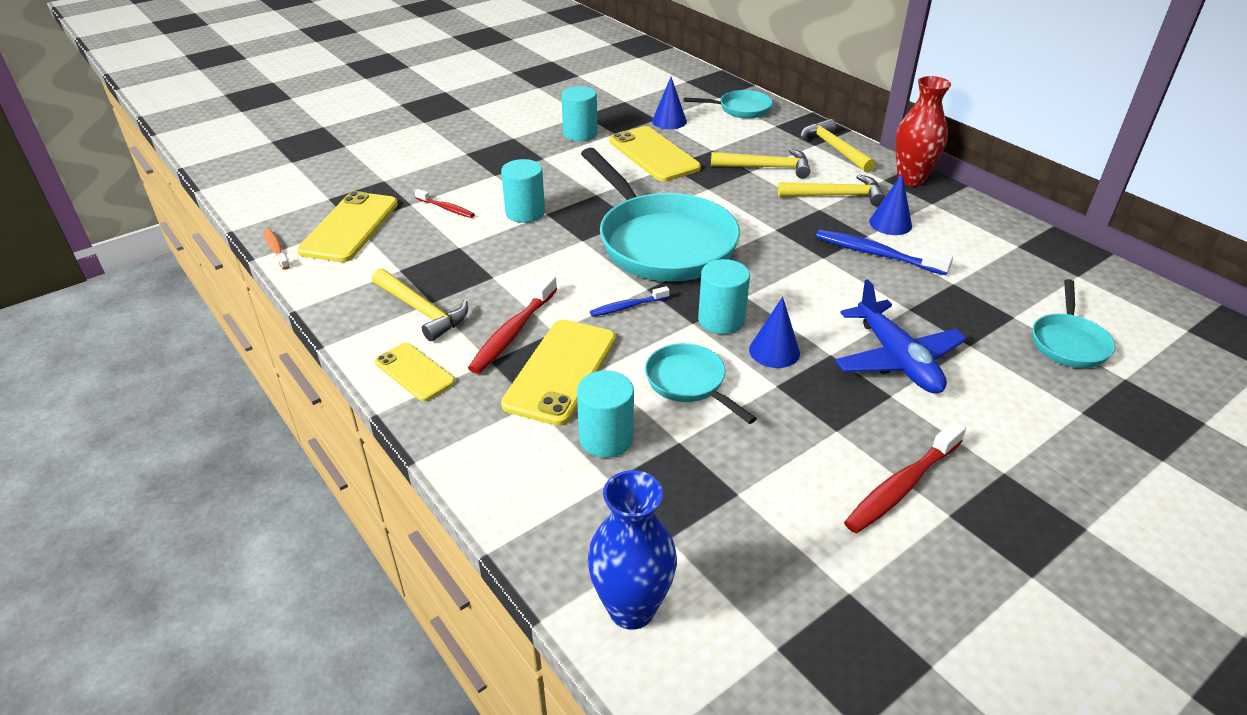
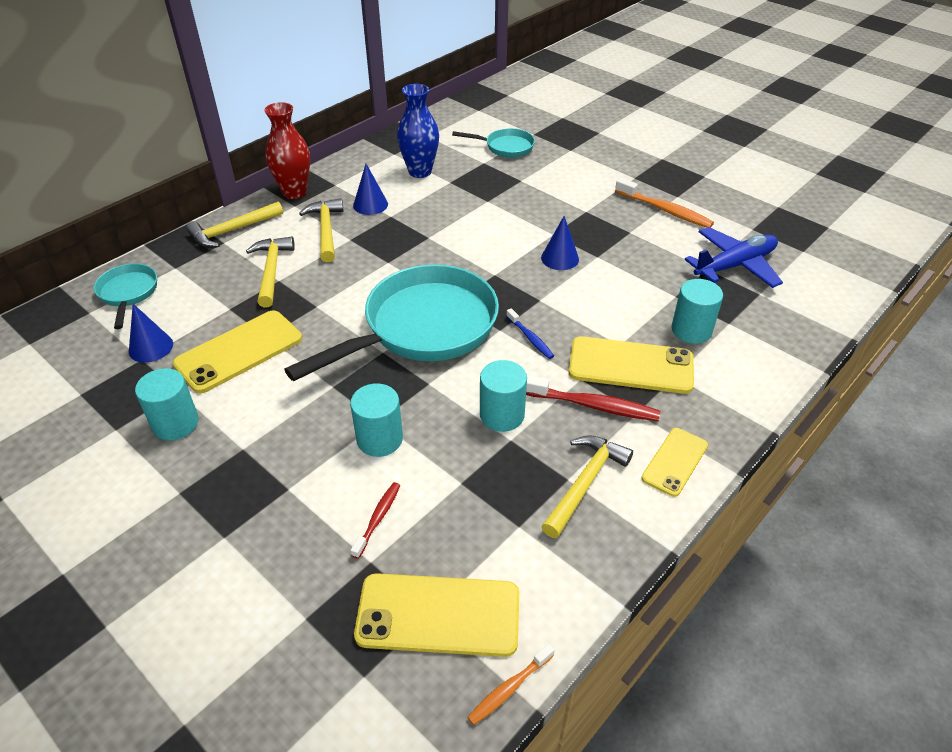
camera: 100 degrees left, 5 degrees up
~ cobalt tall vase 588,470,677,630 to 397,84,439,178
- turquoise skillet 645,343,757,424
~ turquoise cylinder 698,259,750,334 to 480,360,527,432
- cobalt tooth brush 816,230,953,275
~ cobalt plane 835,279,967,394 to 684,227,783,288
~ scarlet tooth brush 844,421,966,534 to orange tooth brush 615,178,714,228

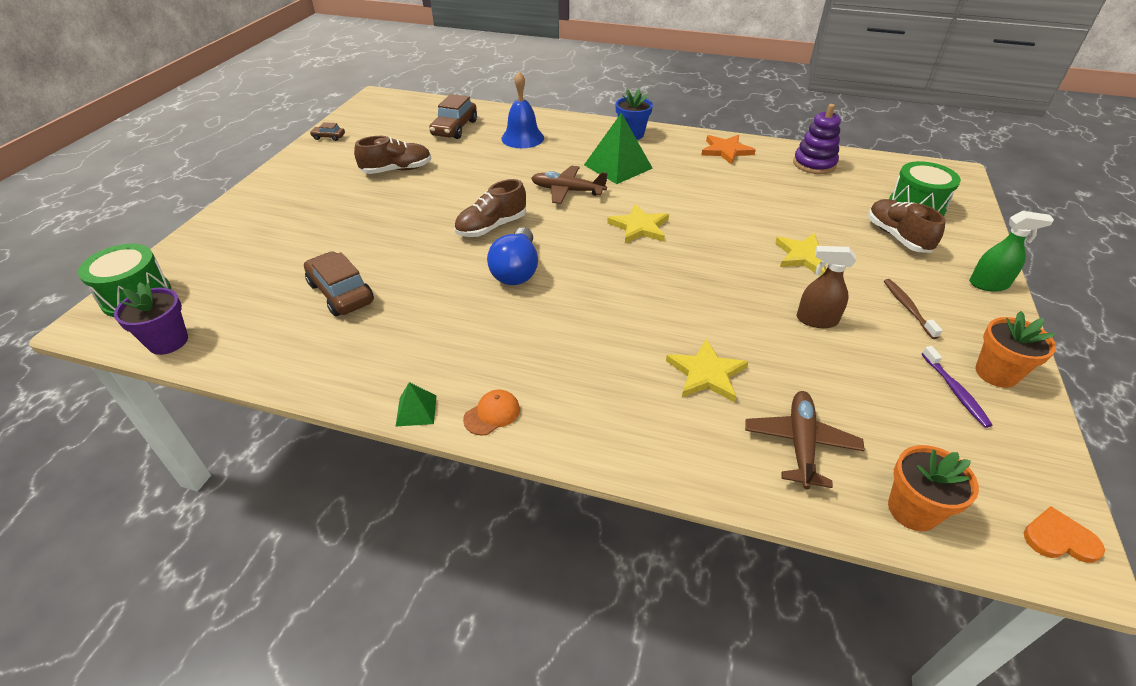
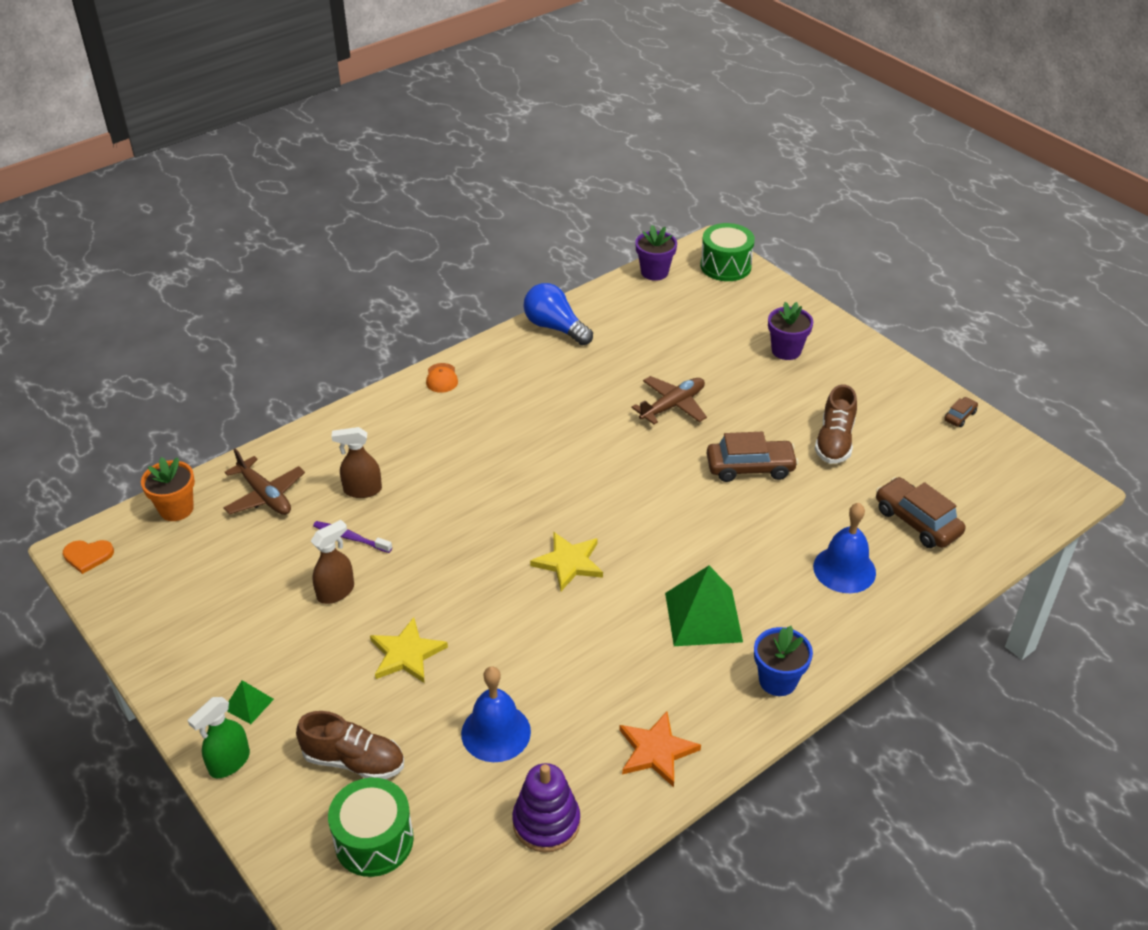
camera: 125 degrees right, 0 degrees up
~ brown car 304,251,374,316 to 707,432,798,482
~ emerald pyramid shape 395,382,436,427 to 227,680,274,724
- brown sneaker 454,179,526,237
~ cobalt lightbulb 487,227,538,285 to 523,283,593,345
~ brown plane 531,165,608,204 to 632,376,707,424
~ bright yellow five-pointed star 666,339,748,402 to brown sprayer 332,427,382,498
- brown tooth brush 884,279,943,339
~ violet tooth brush 922,346,993,428 to 313,521,392,553
- orange flower pot 975,311,1056,388
~ orange love heart 1024,506,1105,563 = 63,540,114,574 45 degrees clockwise
+ cobalt school bell 461,666,531,762
+ violet flower pot 768,302,813,360

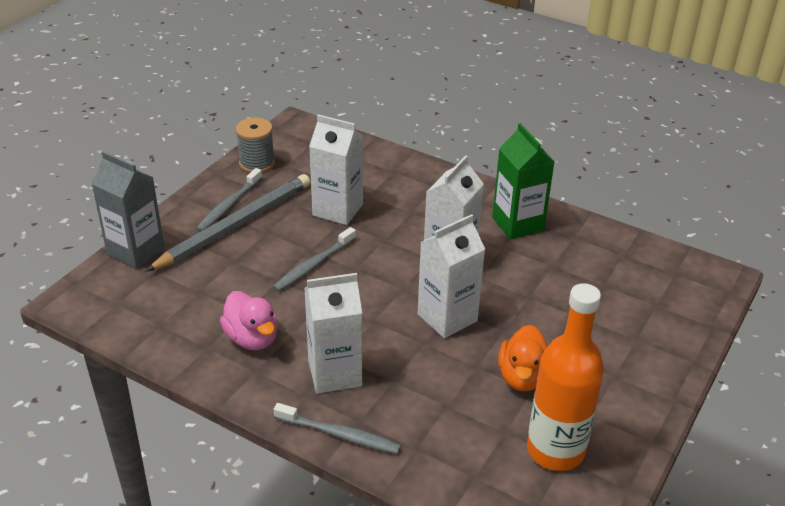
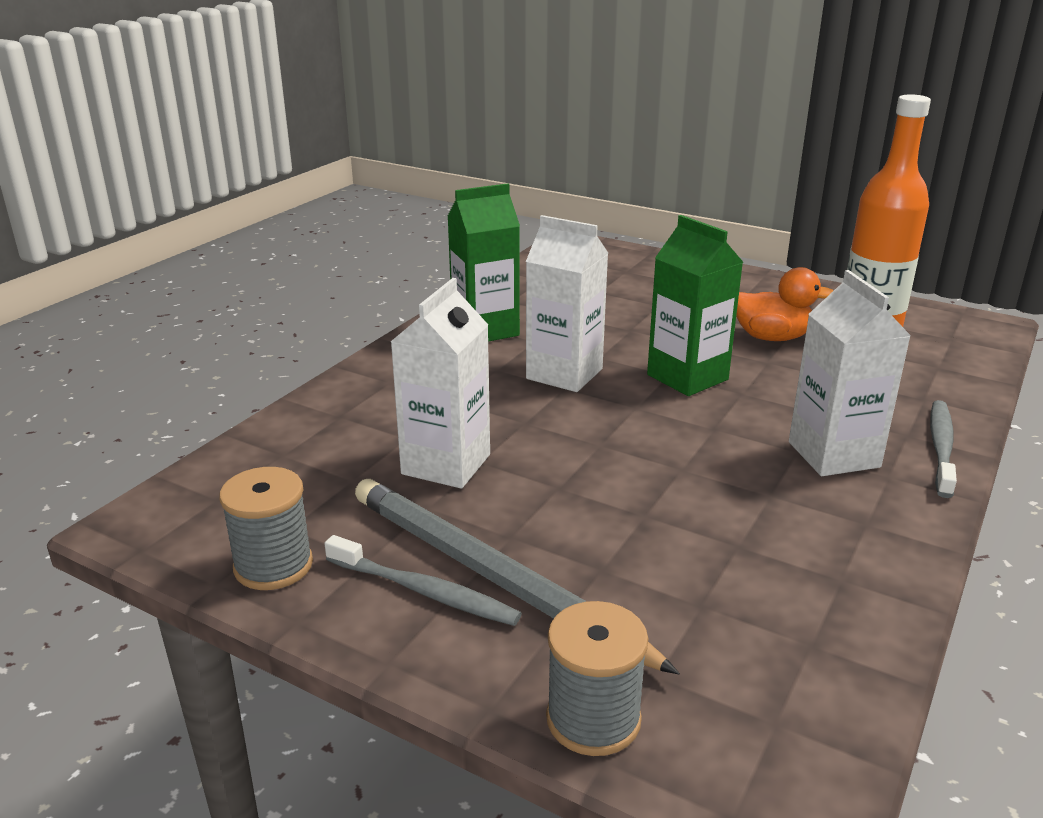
camera: 90 degrees left, 10 degrees down
~ ash-grey milk carton 91,151,165,269 to ash-grey bobbin 546,601,648,756
- rosy rubber duck 220,291,277,350
- ash-grey tooth brush 273,227,356,292
~ white milk carton 418,214,485,338 to emerald milk carton 647,215,743,396

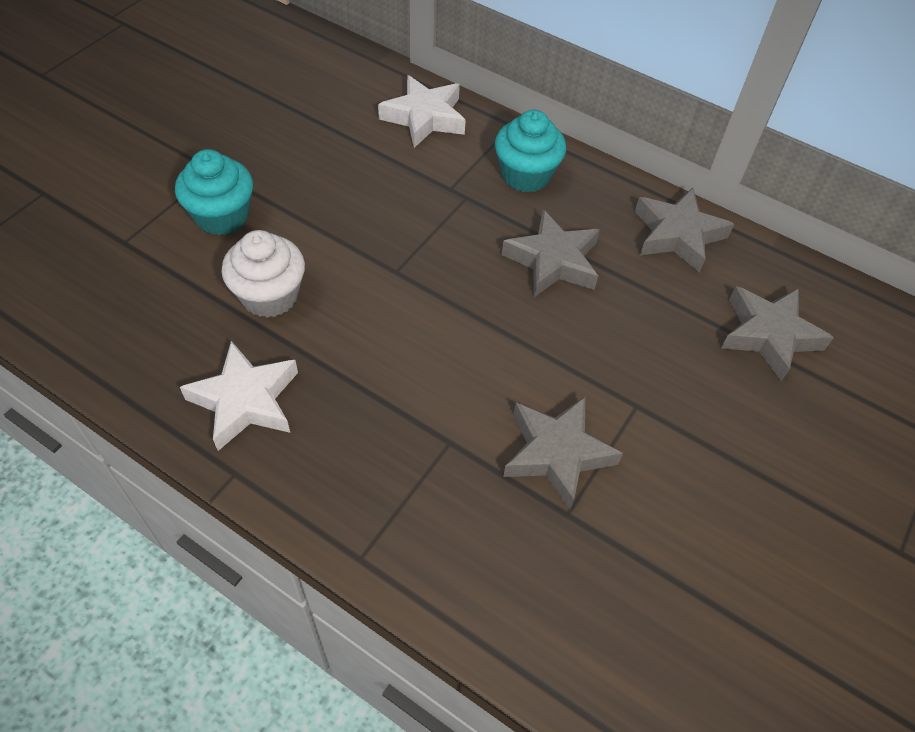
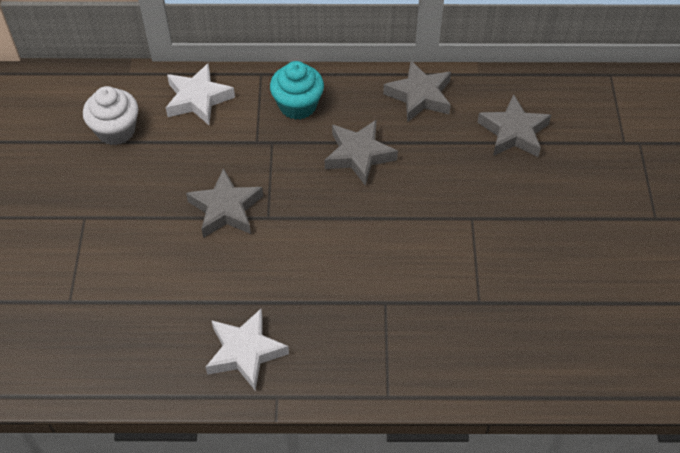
camera: 30 degrees left, 0 degrees up
- turquoise muffin 175,149,253,235
~ white muffin 222,230,305,318 to 83,86,138,145
~ ash-grey five-pointed star 503,396,623,509 to 186,168,263,238

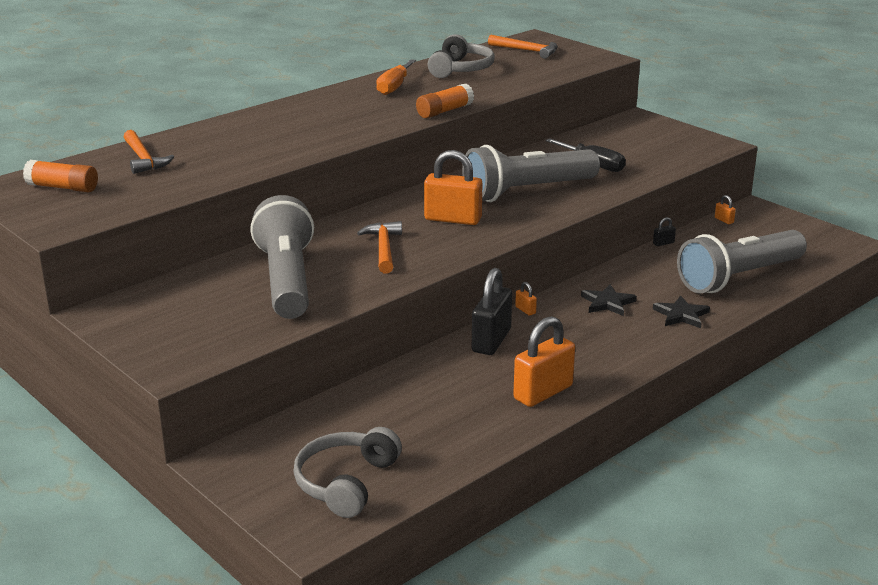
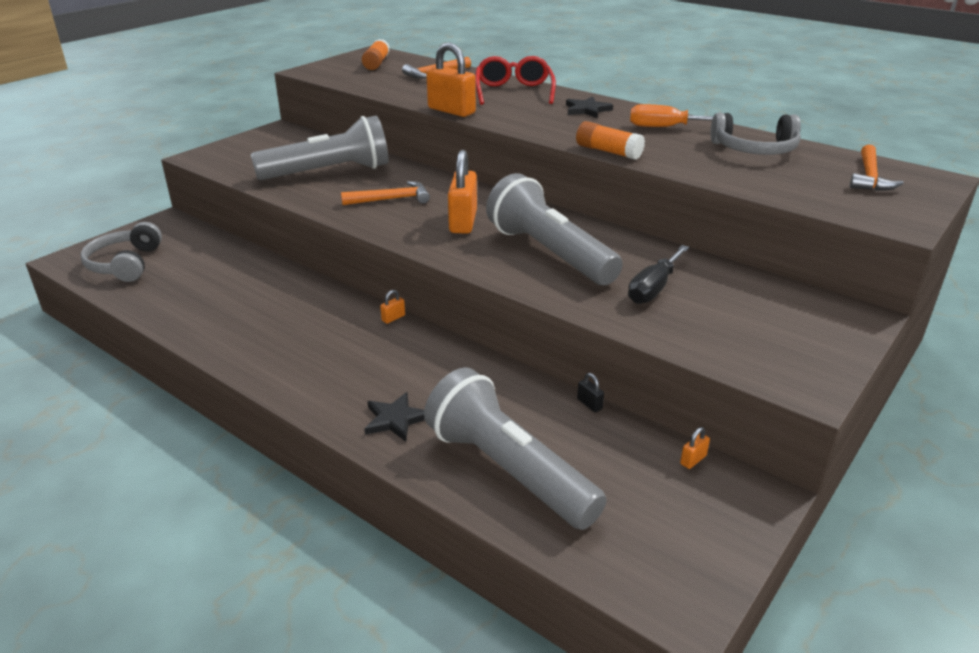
camera: 80 degrees right, 5 degrees up
~ ash-grey over-ear headphones 293,427,402,518 = 80,222,162,282 105 degrees counterclockwise
- ebony small lock 472,268,512,355
~ orange small lock 513,316,575,407 to 426,43,476,117
~ ebony five-pointed star 581,284,637,316 to 566,97,613,118
+ scarlet spectacles 475,56,556,105

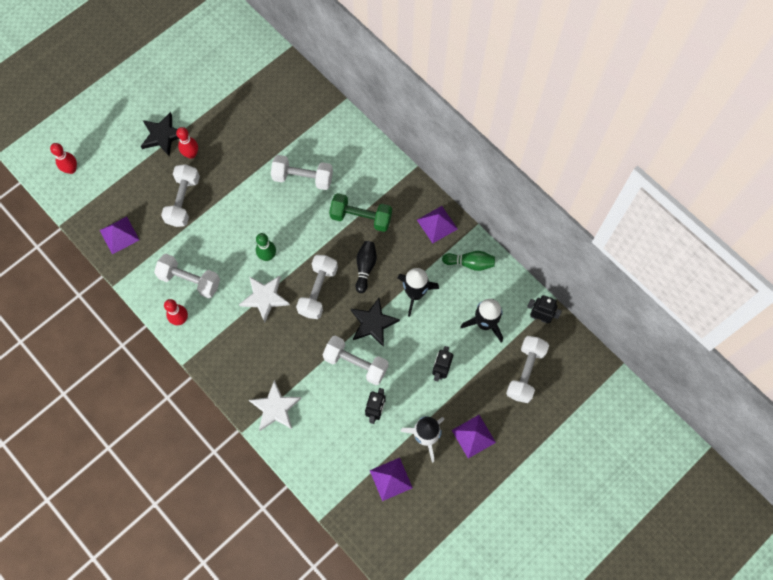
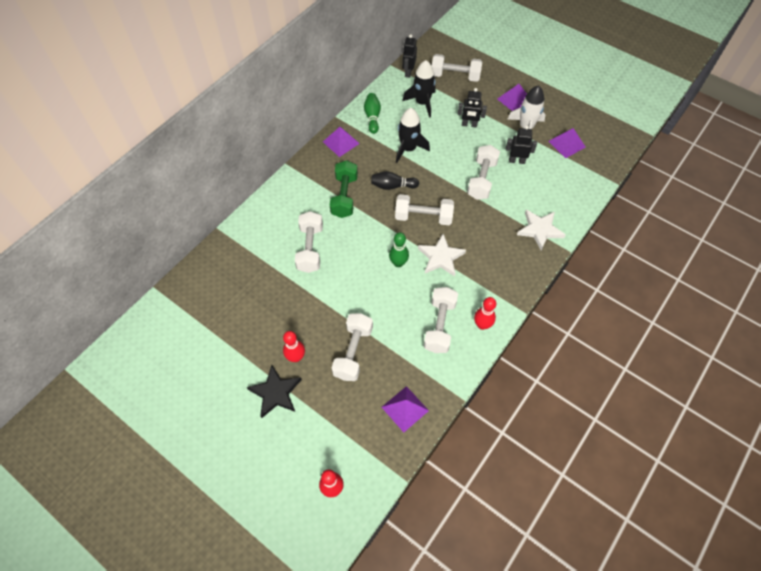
camera: 100 degrees left, 10 degrees down
~ white free weight 161,164,200,227 = 332,313,373,381 75 degrees counterclockwise
- ebony five-pointed star 351,298,400,347

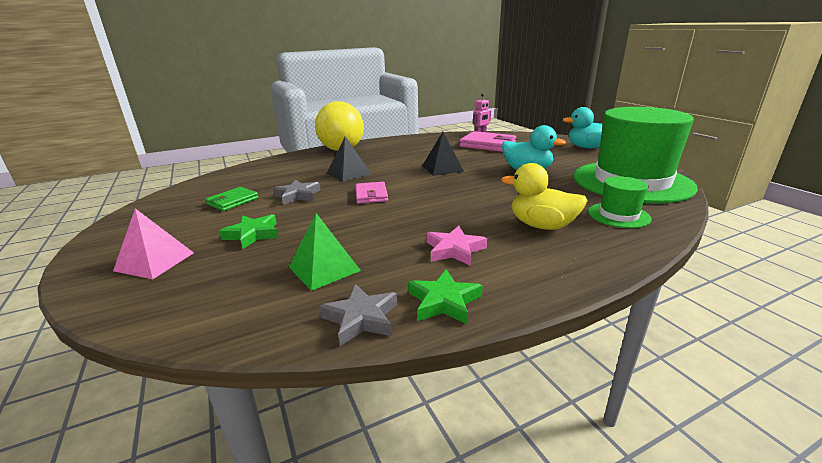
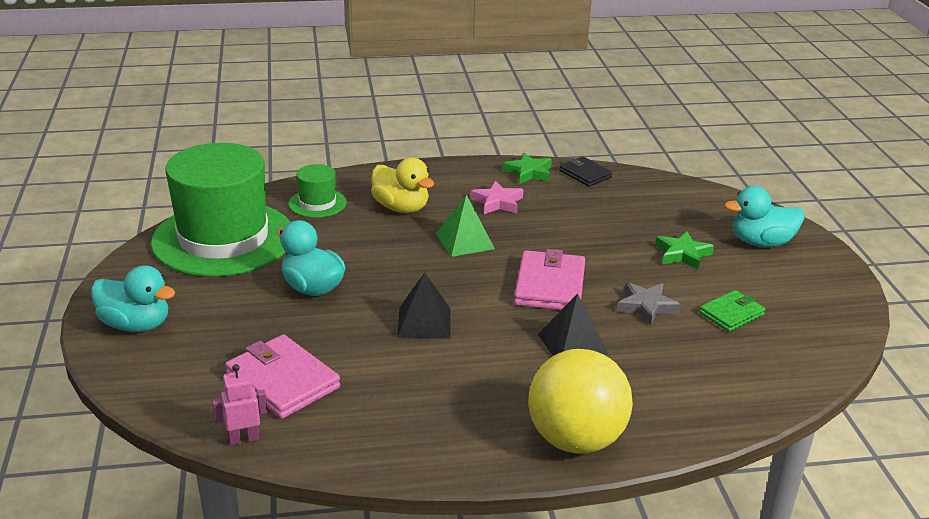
camera: 165 degrees left, 5 degrees up
~ rosy pyramid shape 113,208,194,279 to turquoise rubber duck 725,186,804,247
~ emerald pyramid shape 289,213,361,291 to 436,194,495,257
~ ash-grey five-pointed star 319,284,397,346 to ebony billfold 559,156,612,187
~ rosy billfold 356,182,388,204 = 514,249,585,310 x1.63

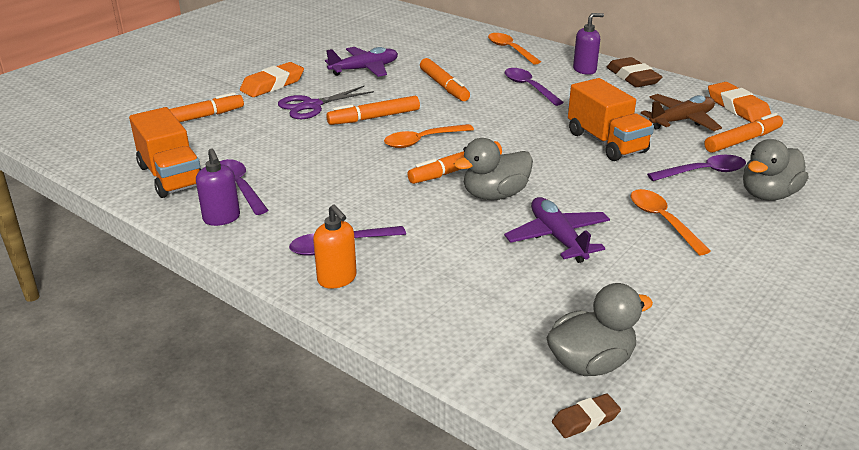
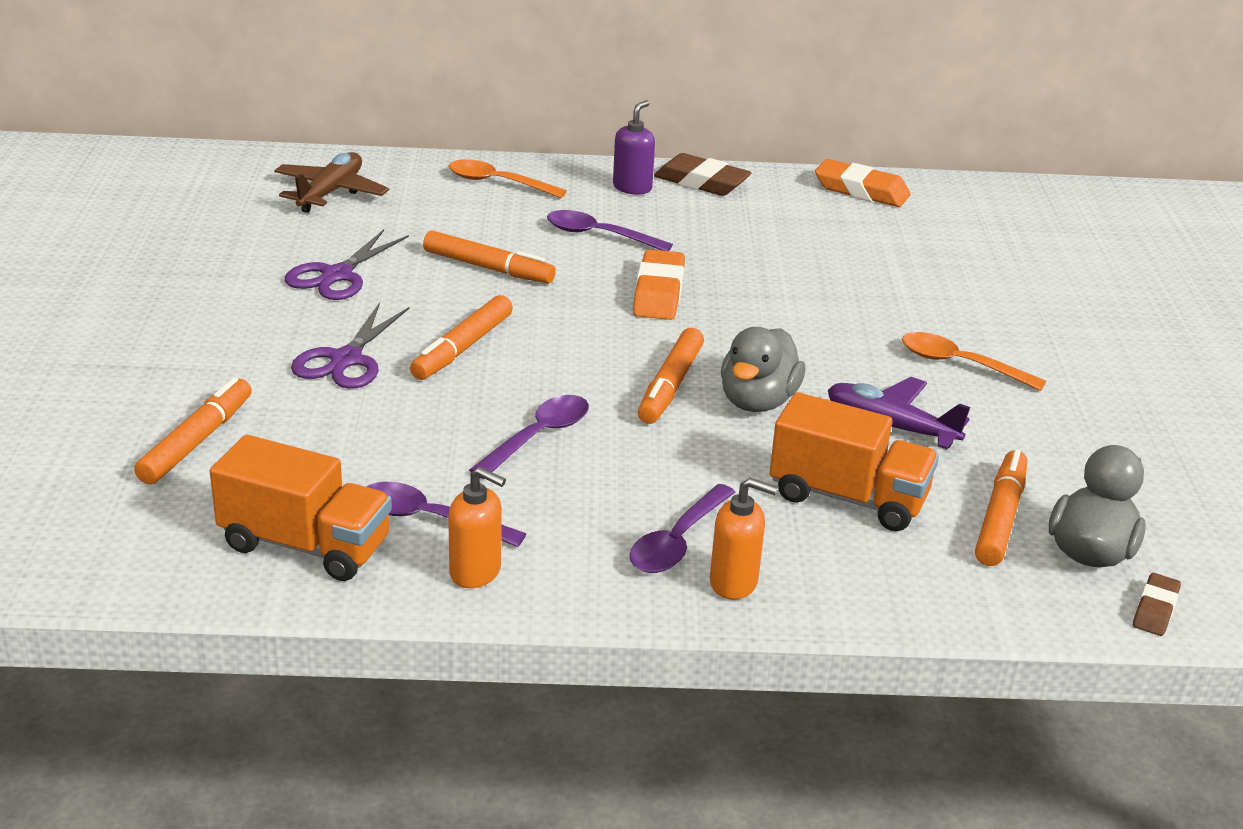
camera: 40 degrees left, 0 degrees up
~ violet soap pump 196,149,240,226 to orange soap pump 448,467,506,588
~ orange gum eraser 240,62,304,97 to 633,249,685,320
~ violet plane 325,47,398,77 to violet scissors 285,229,409,300
- orange teaspoon 384,124,474,148
~ orange truck 568,78,654,161 to 770,392,939,531
~ brown plane 641,94,722,131 to 274,152,389,213
~ violet teaspoon 647,155,746,181 to 469,395,589,479
~ orange marker 704,113,783,153 to 975,449,1027,566
- ash-grey rubber duck 743,139,808,201

